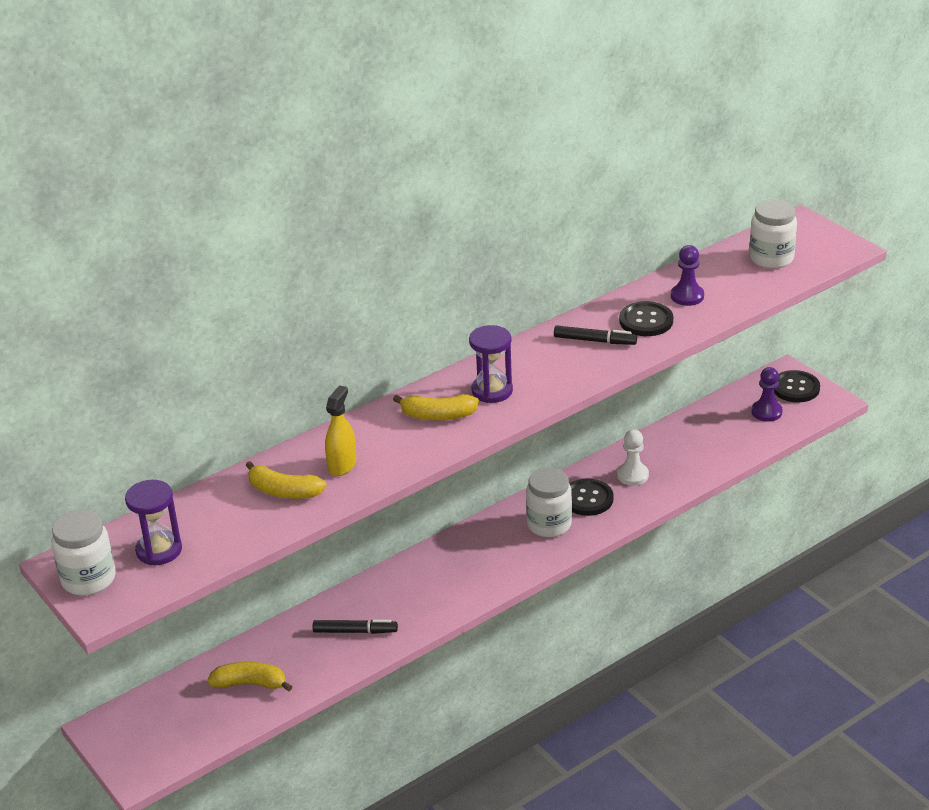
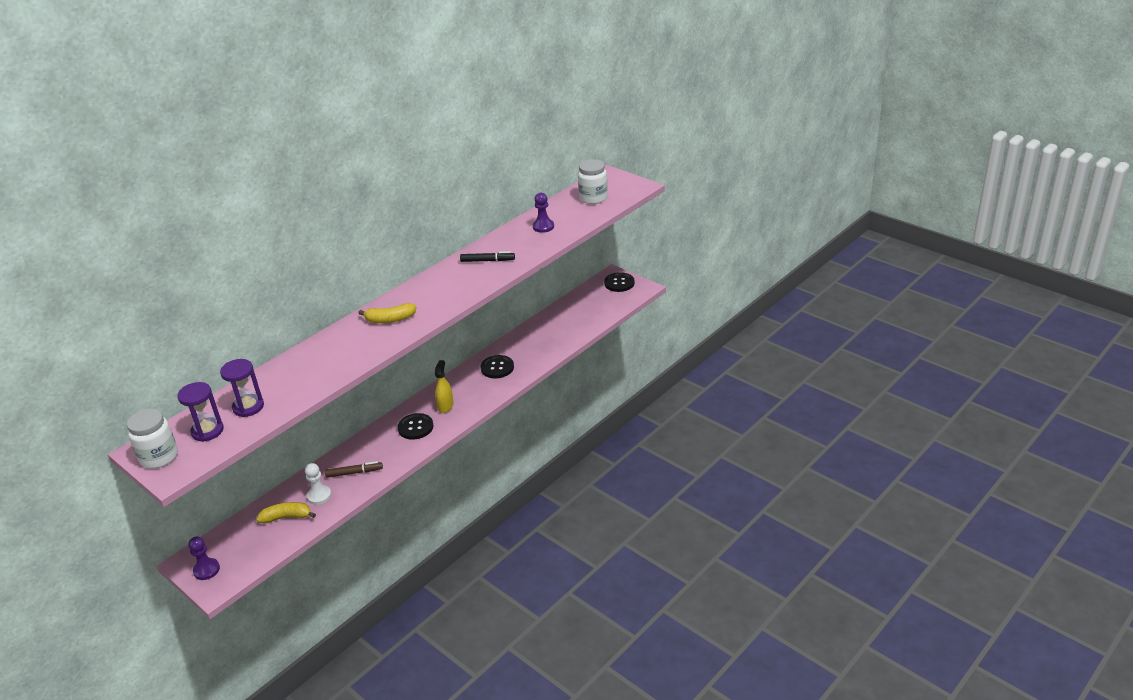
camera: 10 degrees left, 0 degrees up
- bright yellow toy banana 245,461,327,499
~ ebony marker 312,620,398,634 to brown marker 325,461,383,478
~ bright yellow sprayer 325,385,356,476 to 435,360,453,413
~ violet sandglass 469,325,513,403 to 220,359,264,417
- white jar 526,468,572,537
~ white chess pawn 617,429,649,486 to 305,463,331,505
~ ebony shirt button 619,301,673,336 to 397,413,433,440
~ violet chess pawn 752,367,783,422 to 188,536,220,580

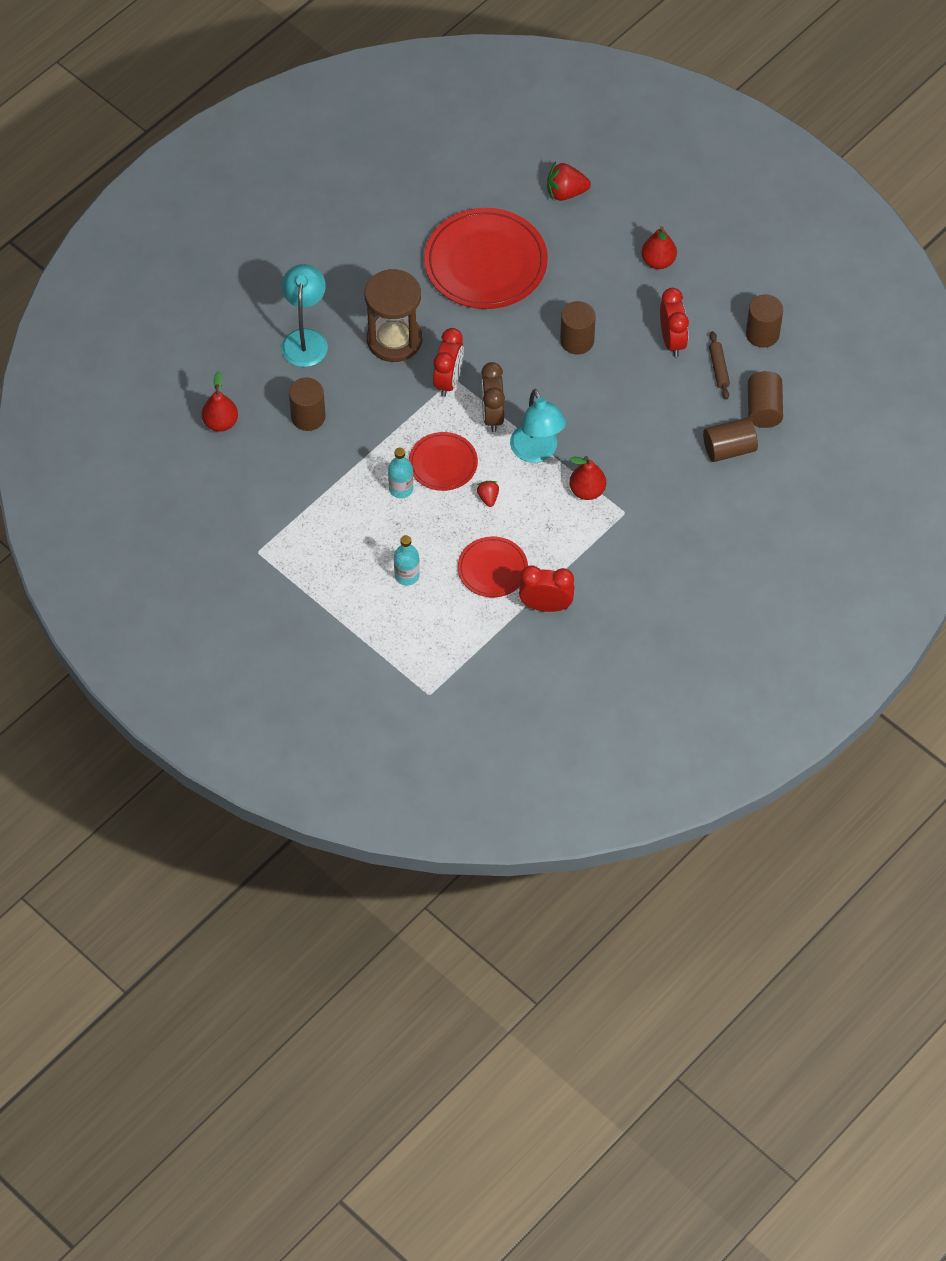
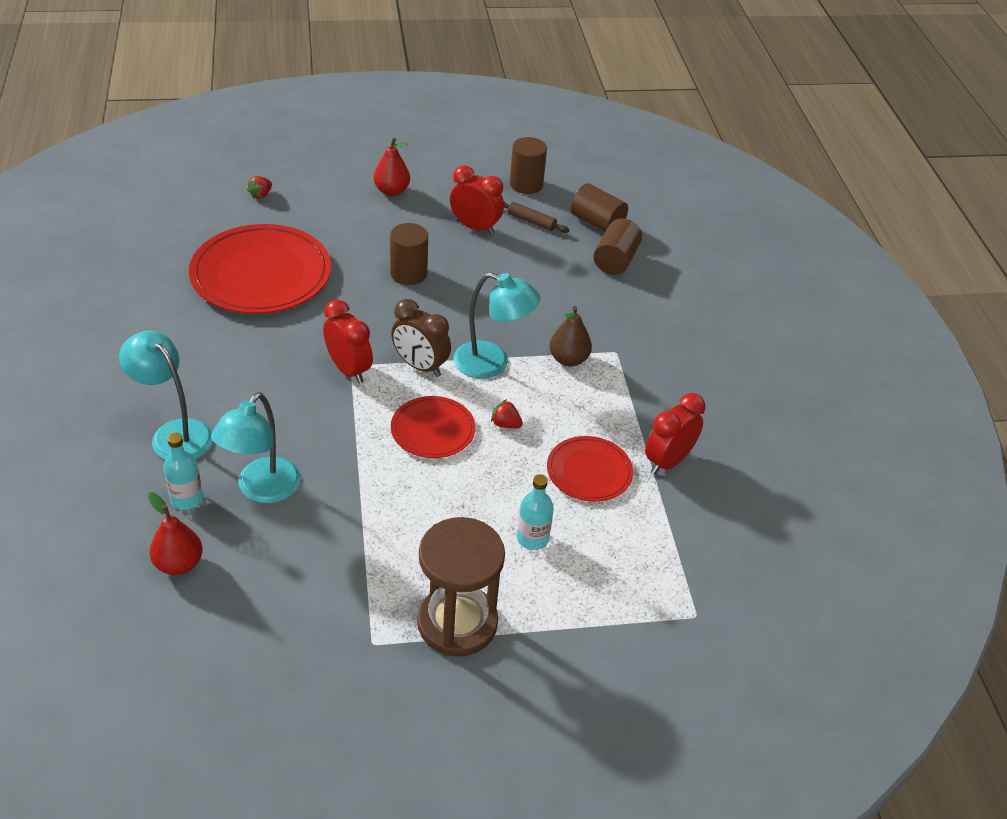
camera: 55 degrees left, 15 degrees down
~ brown cylinder 289,378,325,431 to turquoise reading lamp 211,392,301,503
~ brown sandglass 365,269,422,362 to 417,517,505,657
~ turquoise flask 388,448,413,498 to 163,433,203,510
~ scarlet toy strawberry 547,162,591,201 = 247,176,272,199 x0.57
~ scarlet pear 569,456,606,500 to brown pear 550,306,592,367

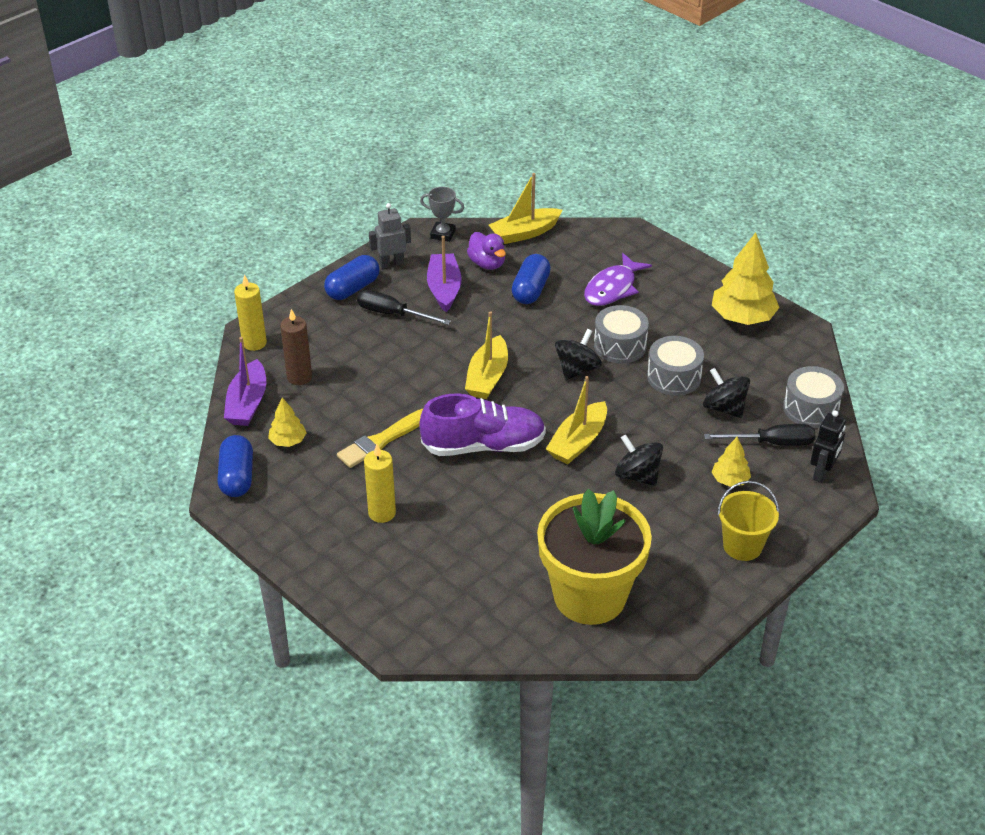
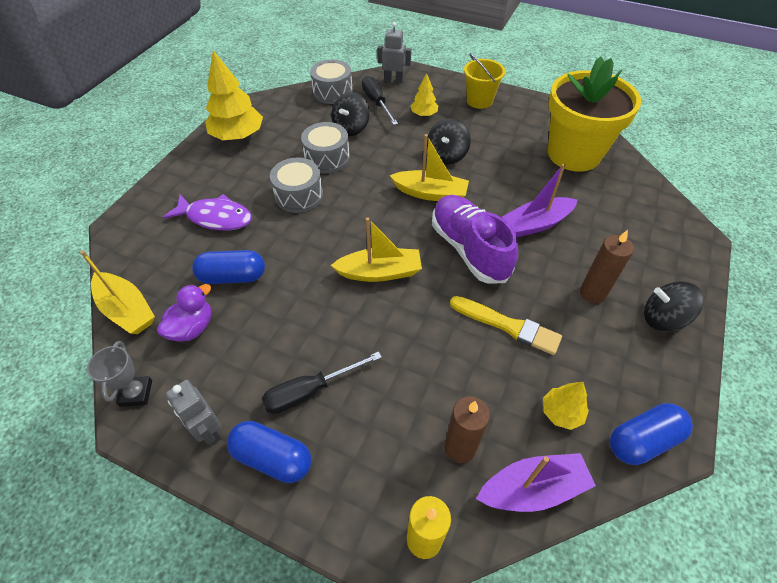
camera: 110 degrees left, 10 degrees up
~ ebony flat screwdriver 357,290,451,325 = 262,351,382,414 60 degrees clockwise
~ bright yellow candle 364,445,396,523 to brown candle 580,230,634,303
~ violet toy boat 427,236,462,312 to 502,164,577,237
~ ebony whirligig 555,329,602,380 to 644,281,704,332
~ ebony robot 810,410,846,483 to ash-grey robot 377,22,411,83

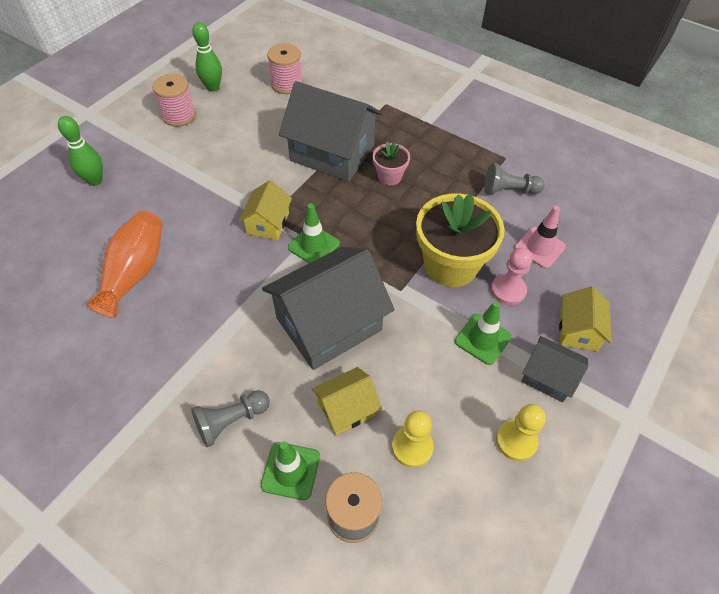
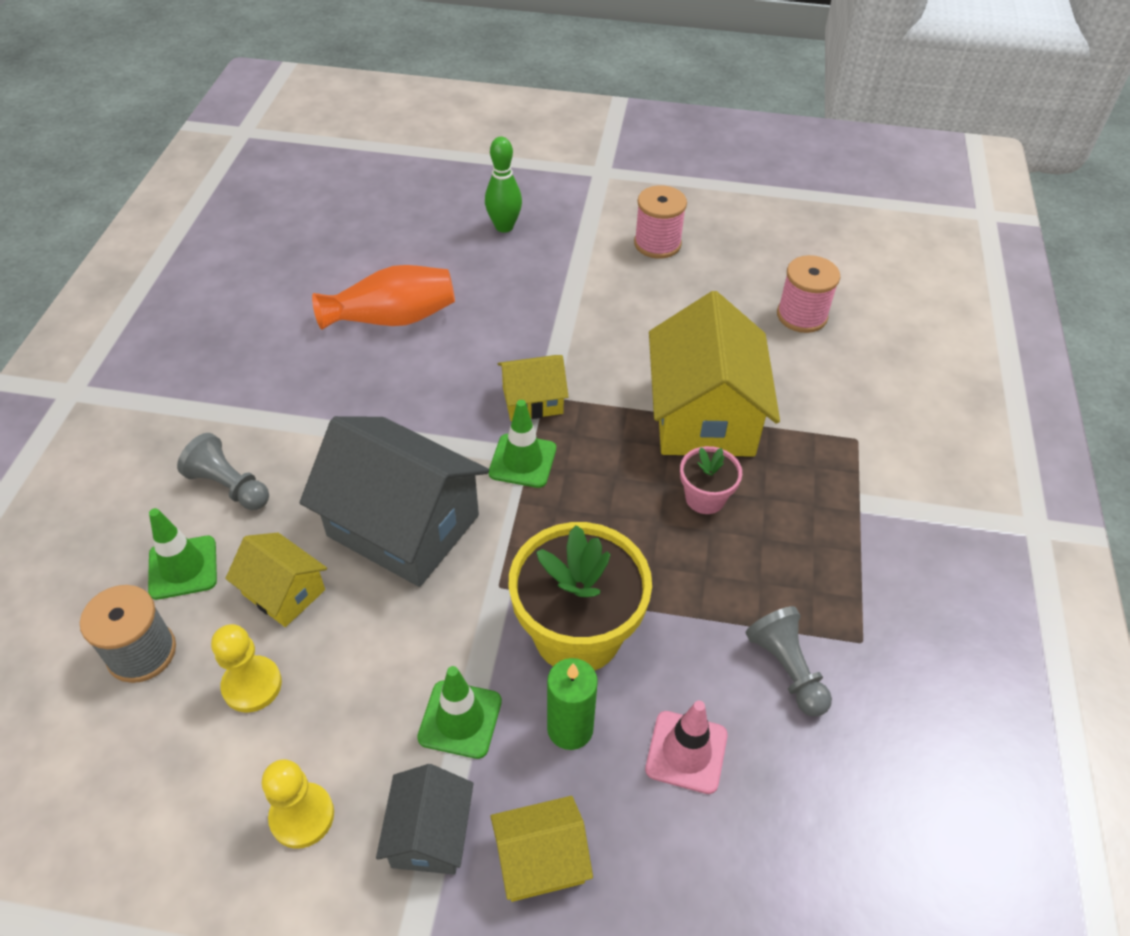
camera: 65 degrees right, 5 degrees down
- emerald bowling pin 192,22,222,92
~ ash-grey house 279,81,382,182 to bright yellow house 649,291,780,457
~ rosy chess pawn 491,248,532,305 to emerald candle 547,658,598,750

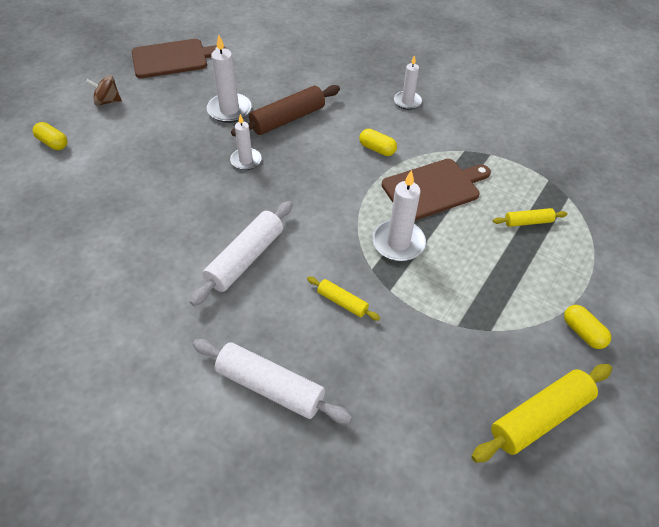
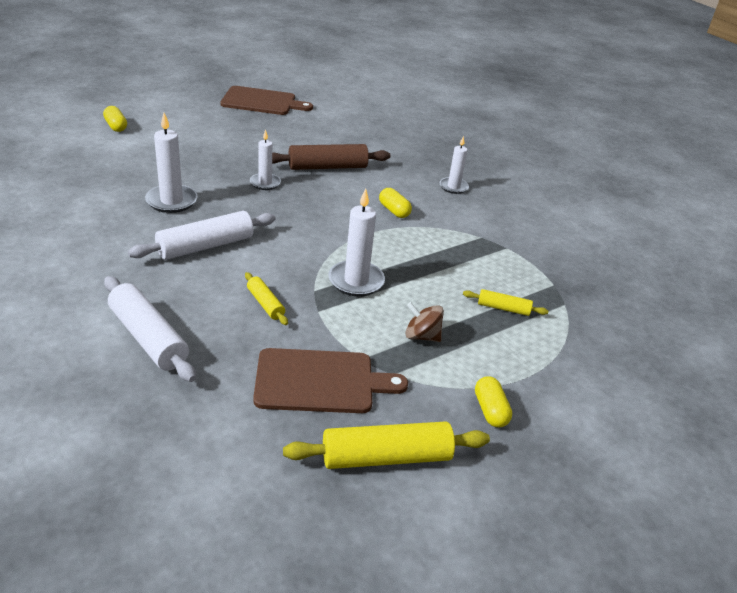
camera: 20 degrees right, 15 degrees down
~ brown whirligig 86,75,122,106 to 405,302,444,342
~ white candle 207,35,252,123 to 145,113,198,213
~ brown chopping board 381,159,491,220 to 253,348,408,413

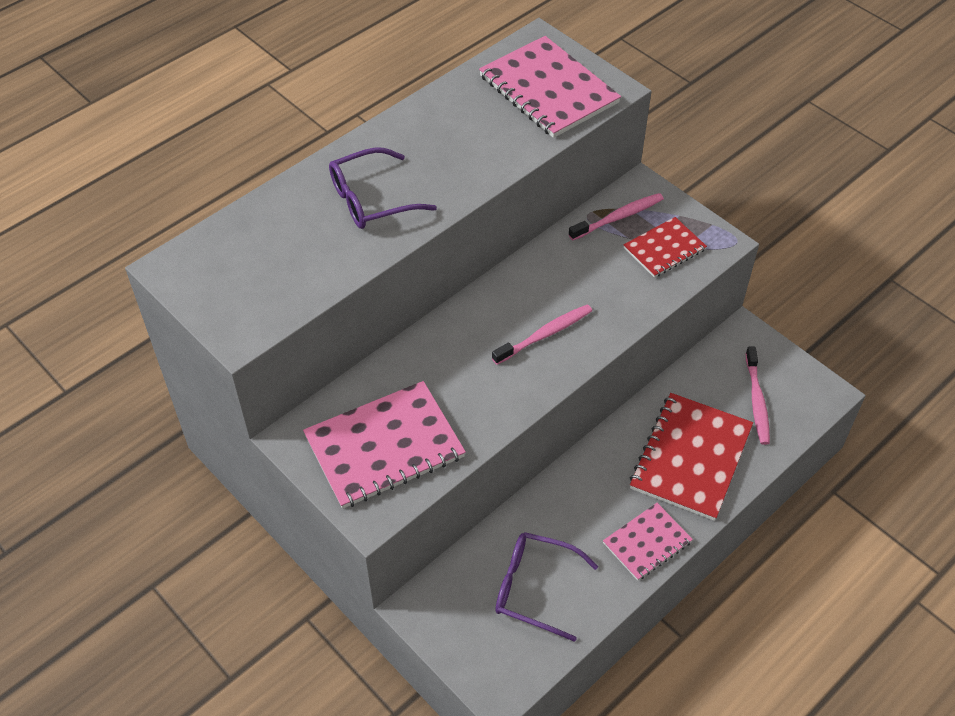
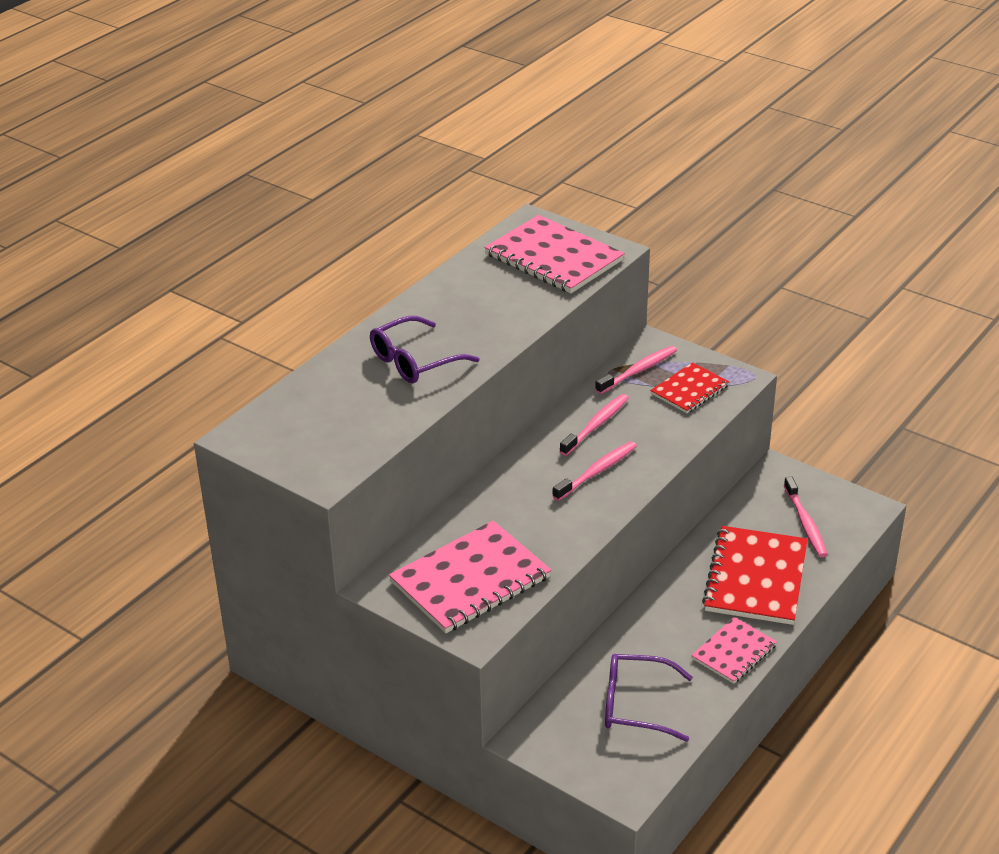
camera: 10 degrees left, 15 degrees down
+ rosy tooth brush 559,394,629,456

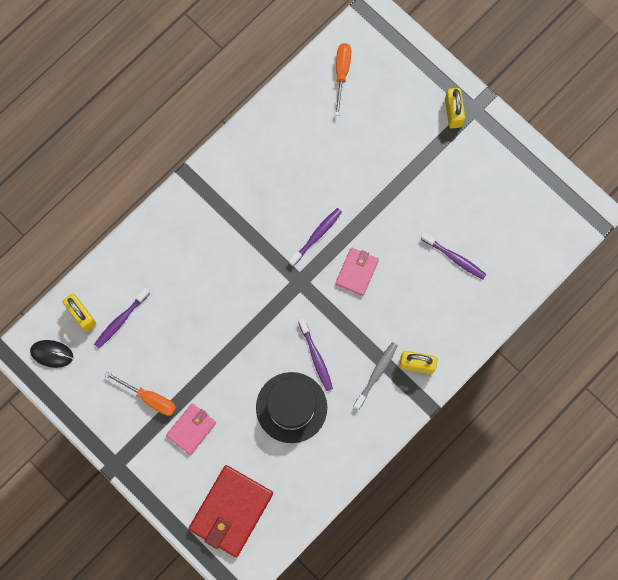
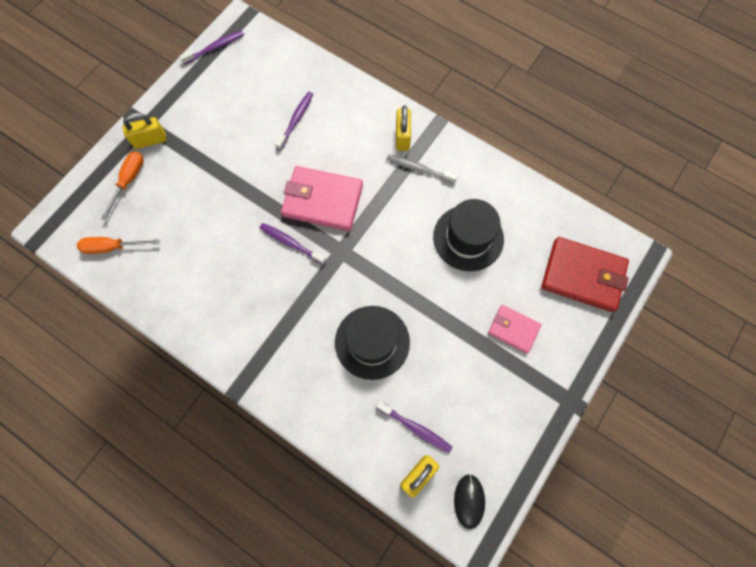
camera: 100 degrees left, 5 degrees down
~ orange flat screwdriver 104,372,176,416 to 101,151,144,220
~ violet tooth brush 298,318,333,391 to 179,30,244,65
~ rosy billfold 335,248,379,296 = 281,166,363,231 x1.75
+ ebony top hat 335,306,410,380

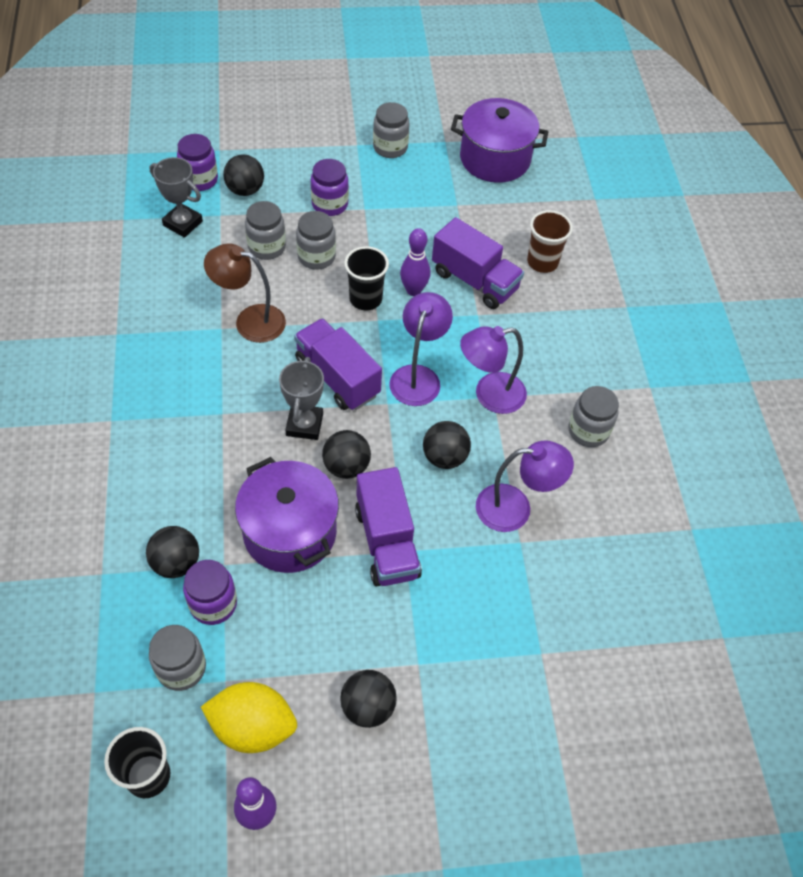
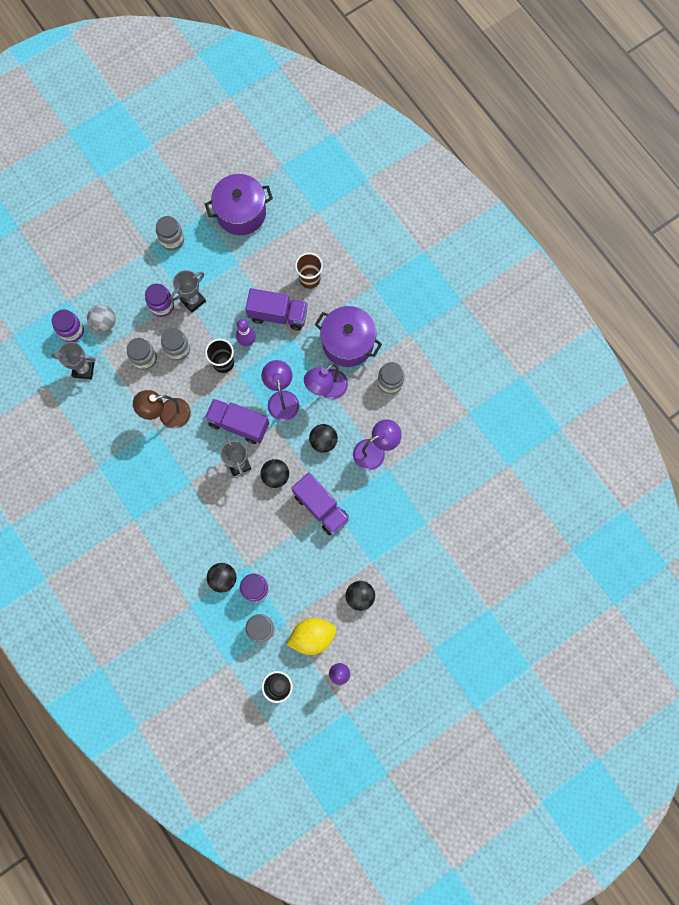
camera: 25 degrees left, 20 degrees up
~ ebony sphere 223,154,264,196 to ash-grey sphere 87,305,116,333
~ violet stockpot 235,457,339,573 to 315,306,382,367
+ ash-grey trophy 170,270,206,313

